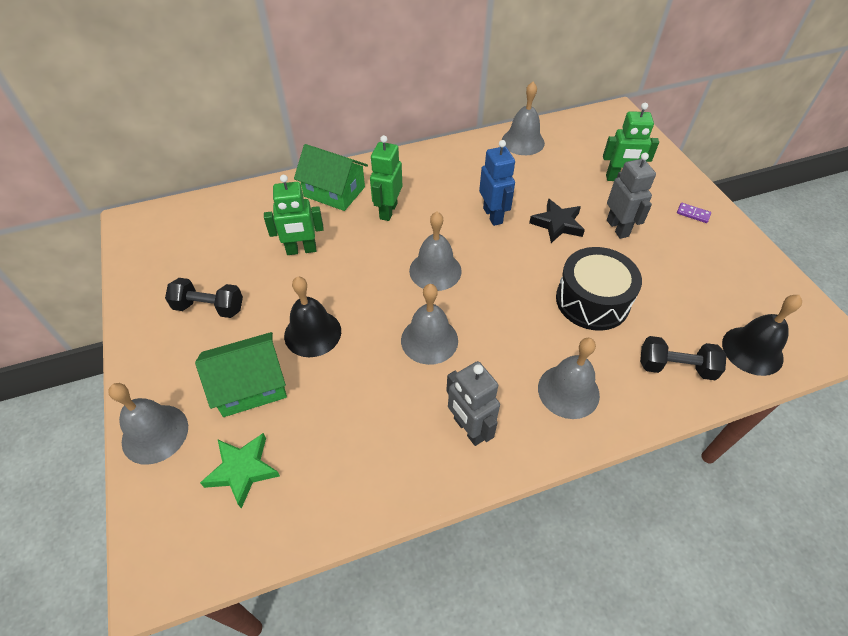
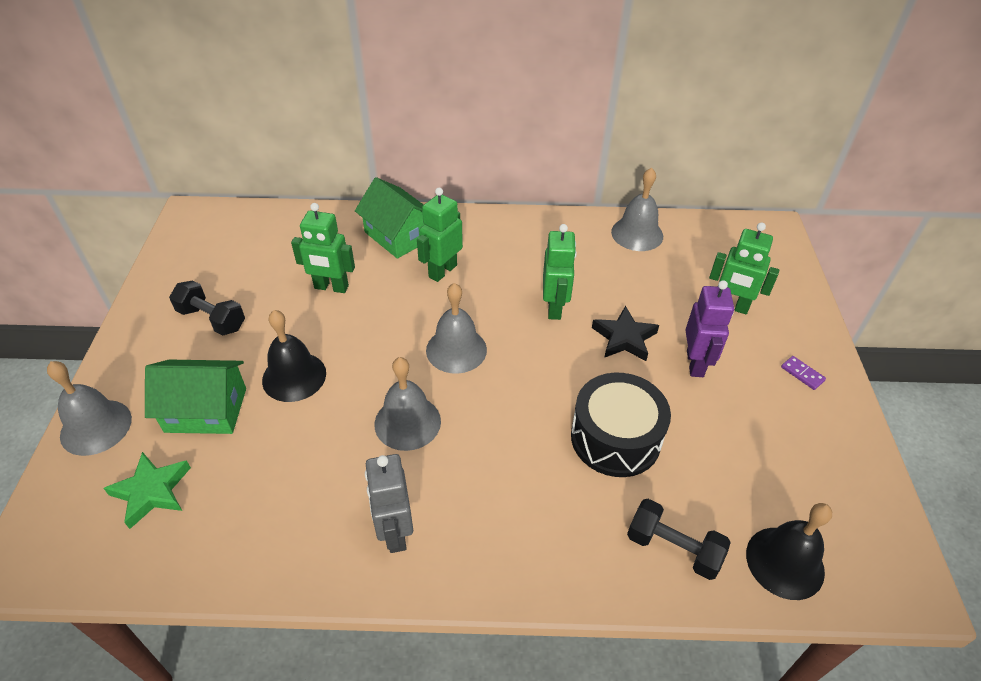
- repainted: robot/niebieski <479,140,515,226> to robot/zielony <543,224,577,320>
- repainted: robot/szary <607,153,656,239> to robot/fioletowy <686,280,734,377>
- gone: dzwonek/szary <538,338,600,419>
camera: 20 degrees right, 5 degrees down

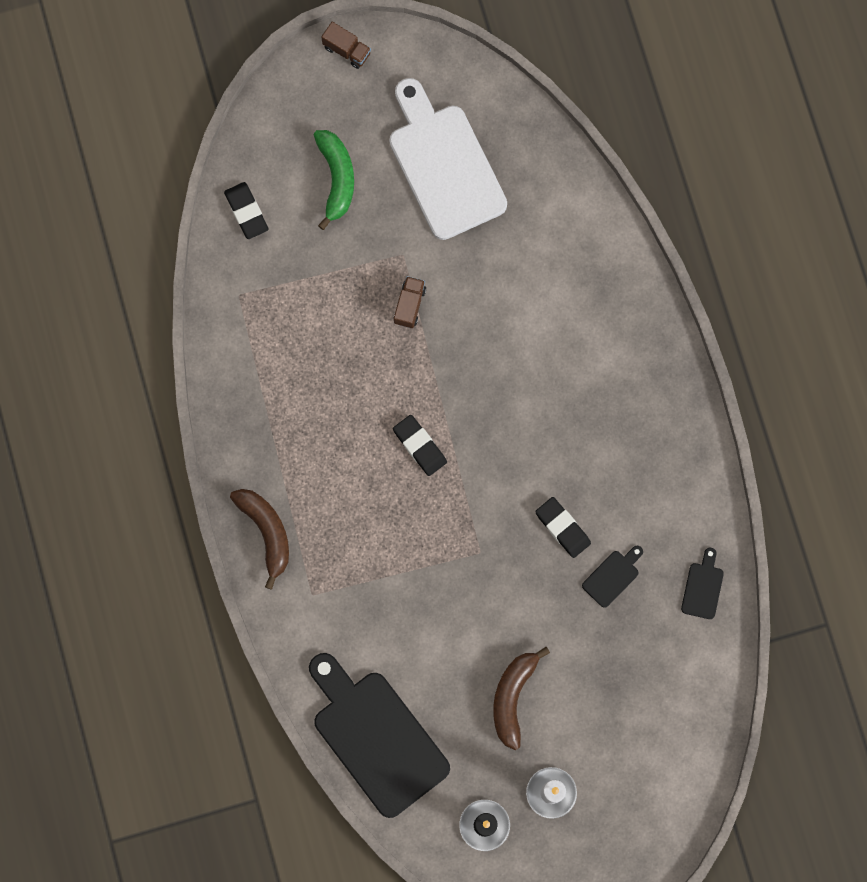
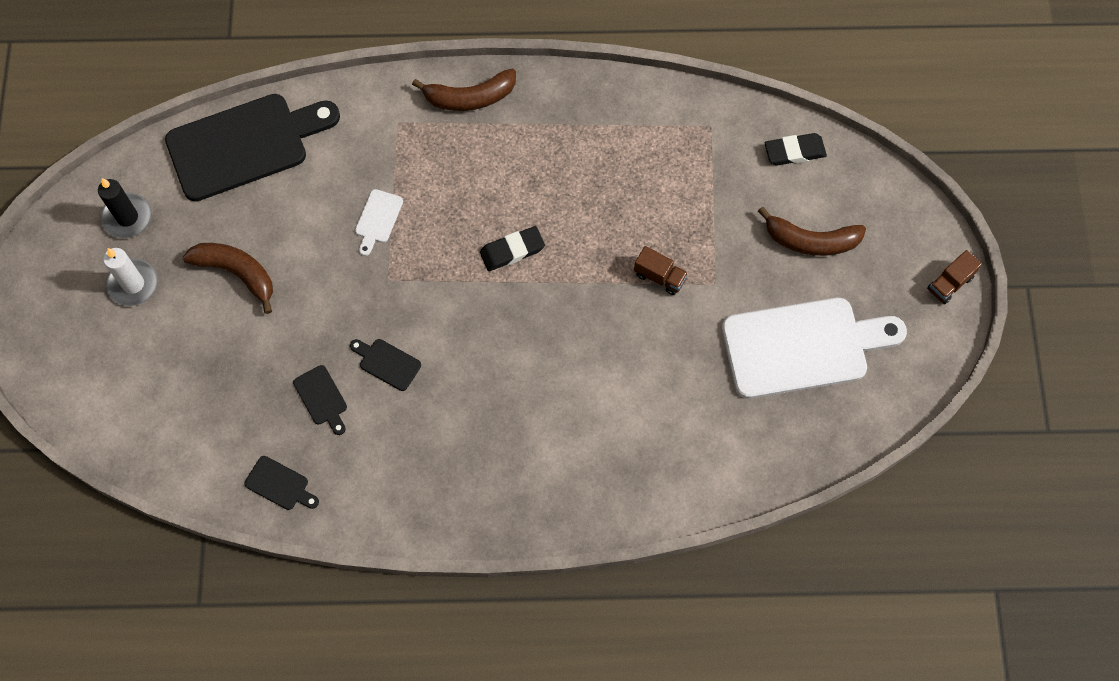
- repainted: banan/zielony <314,130,354,230> to banan/brązowy <758,207,866,256>
- swapped: gumka do mazania/czarny <535,497,591,558> to deska do krojenia/czarny <350,339,421,391>
- new: deska do krojenia/biały <355,189,403,256>
camera: 105 degrees right, 10 degrees down

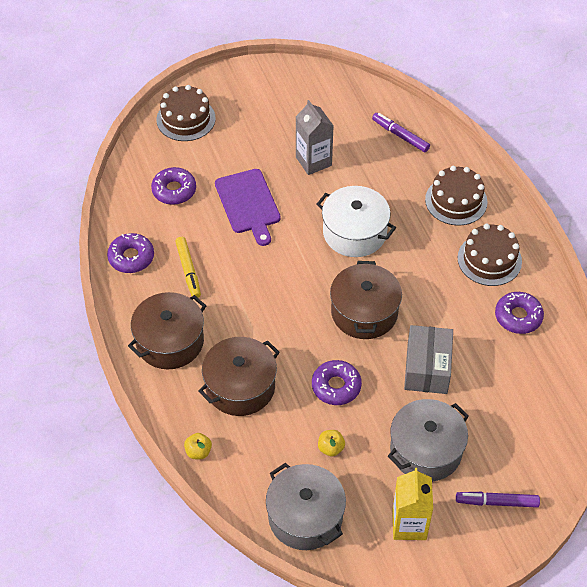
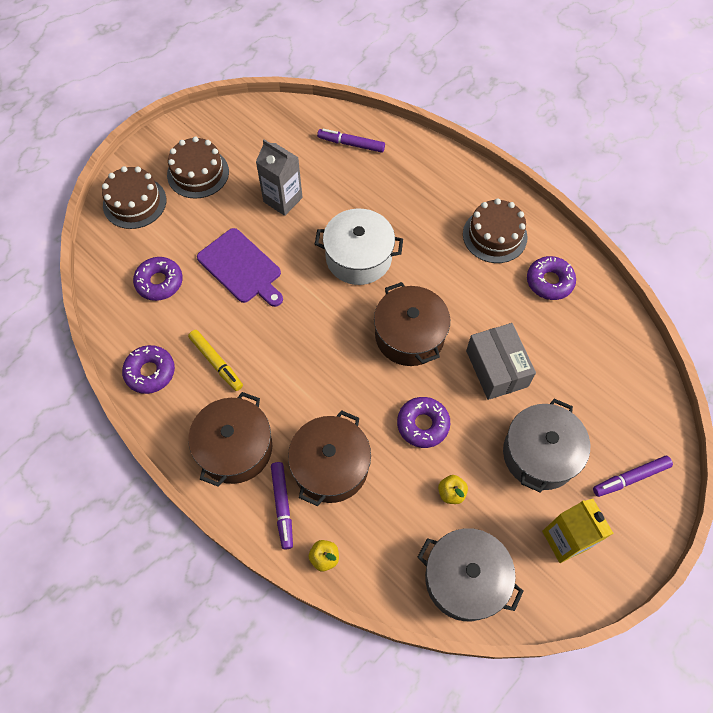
- shifted: tort/brązowy <425,166,488,226> to <167,136,229,199>
- new: flamaster/fioletowy <271,462,293,549>
camera: 25 degrees left, 10 degrees up

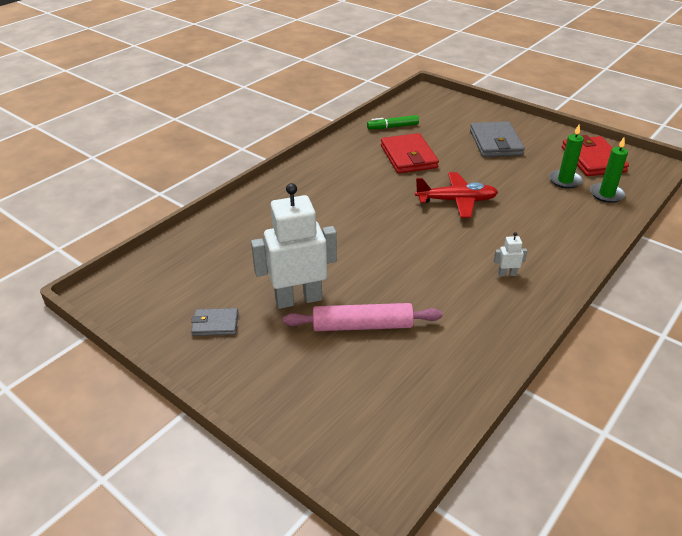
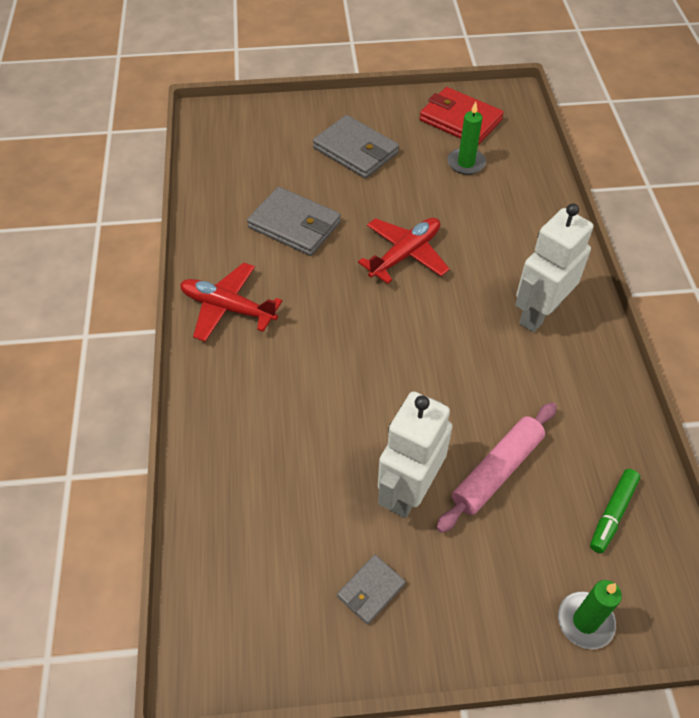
- shifted: flamaster/zielony <367,115,419,130> to <590,469,640,553>
- repainted: portfel/czerwony <381,133,439,173> to portfel/szary <247,187,341,256>
- shifted: świeca/zielony <590,137,628,203> to <558,580,622,649>
- scaled: robot/biały <494,232,527,277> = <515,203,593,332> x2.49
- new: samolot/czerwony <180,263,282,342>
camera: 45 degrees left, 15 degrees up

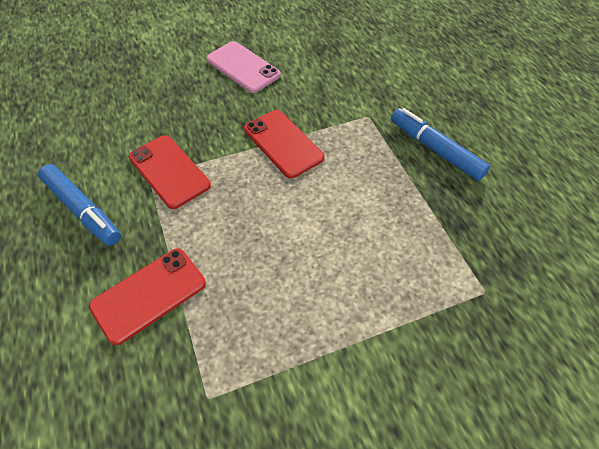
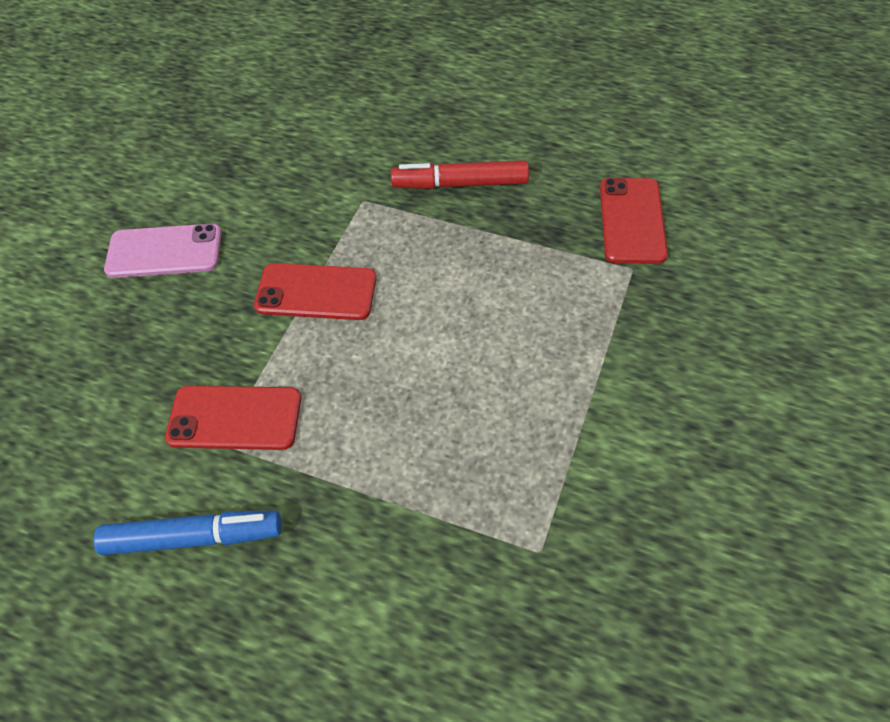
- repainted: flamaster/niebieski <391,108,490,181> to flamaster/czerwony <391,160,529,189>
- shifted: telefon/czerwony <89,248,206,345> to <600,178,668,264>
camera: 45 degrees left, 0 degrees up

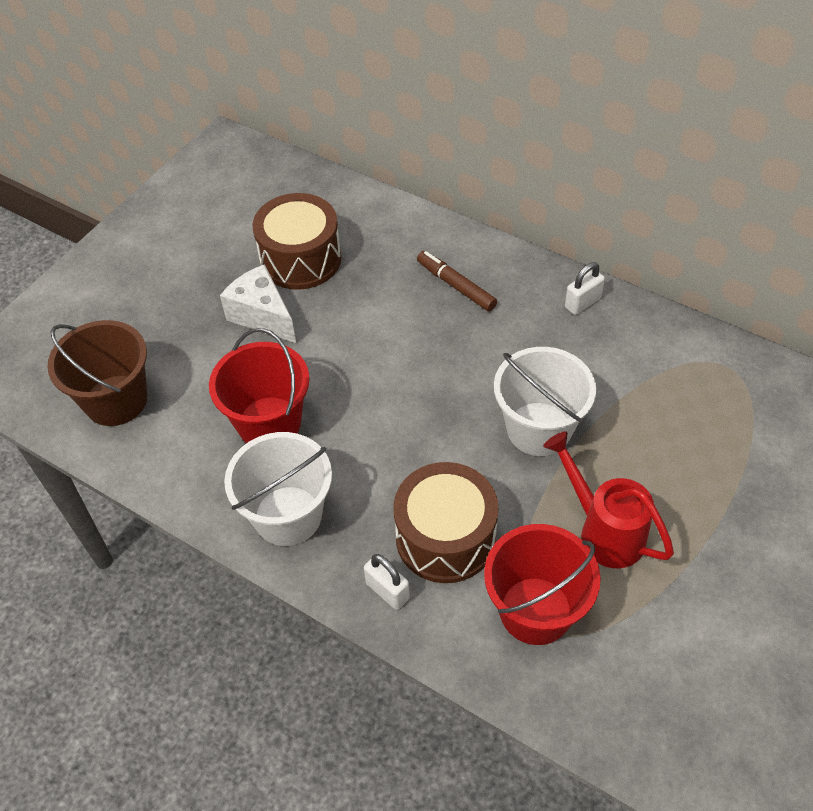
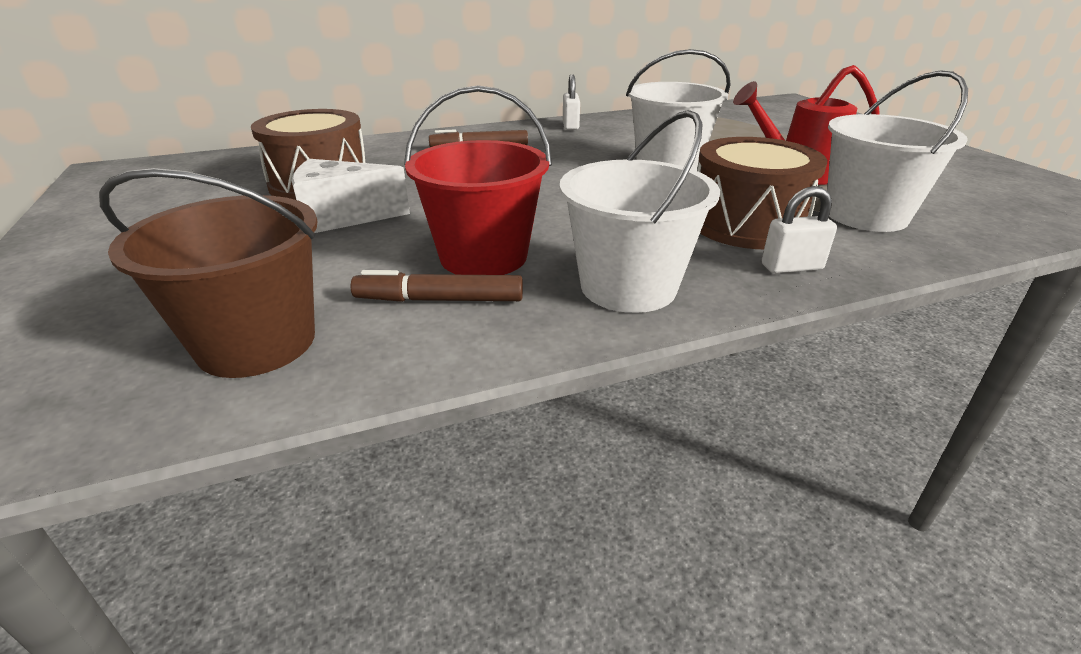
- repainted: wiadro/czerwony <484,524,601,645> to wiadro/biały <827,70,968,232>
- new: flamaster/brązowy <351,270,523,302>
camera: 55 degrees left, 20 degrees down

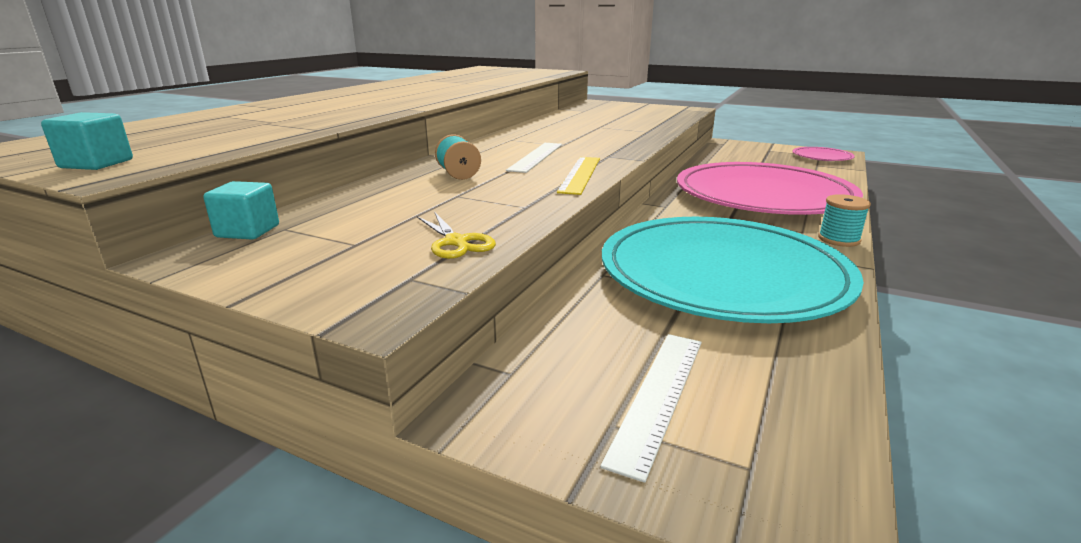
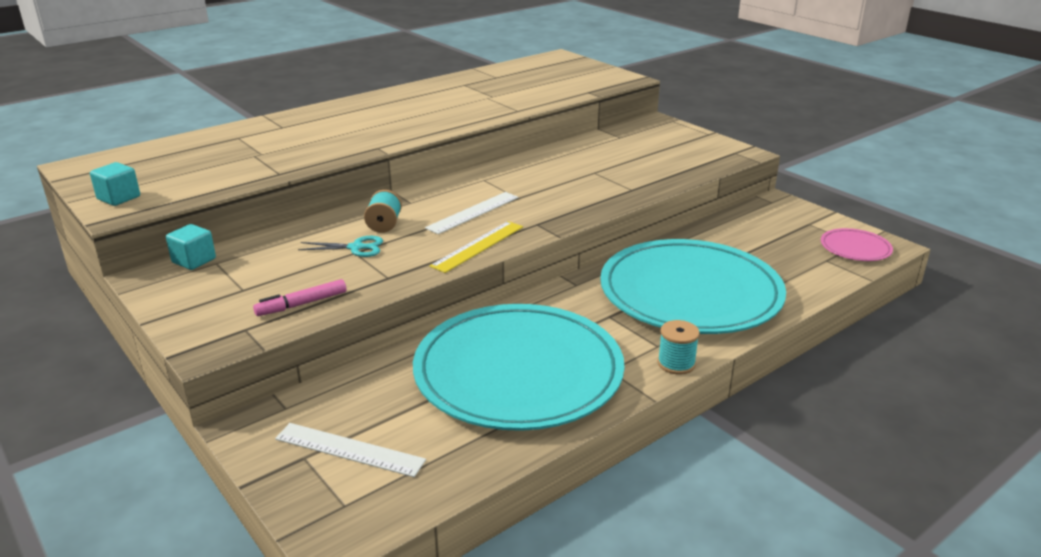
- repainted: talerz/różowy <677,162,863,215> to talerz/turkusowy <600,239,786,334>
- swapped: nożyczki/żółty <417,213,496,259> to flamaster/różowy <253,279,346,316>
- rotated: linijka/biały <600,334,702,483> = <275,423,426,477> 60 degrees clockwise
- new: nożyczki/turkusowy <298,236,383,257>
camera: 25 degrees right, 5 degrees up

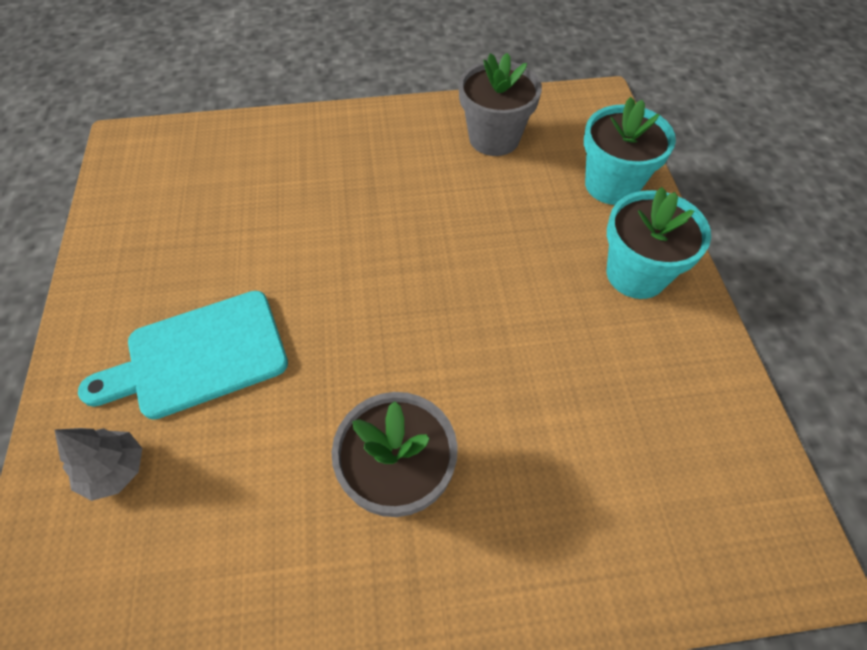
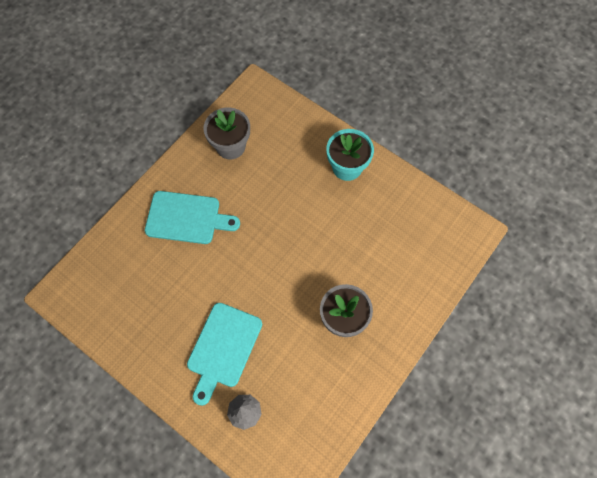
- gone: doniczka/turkusowy <584,97,676,205>
- new: deska do krojenia/turkusowy <145,191,240,244>
camera: 45 degrees left, 10 degrees up

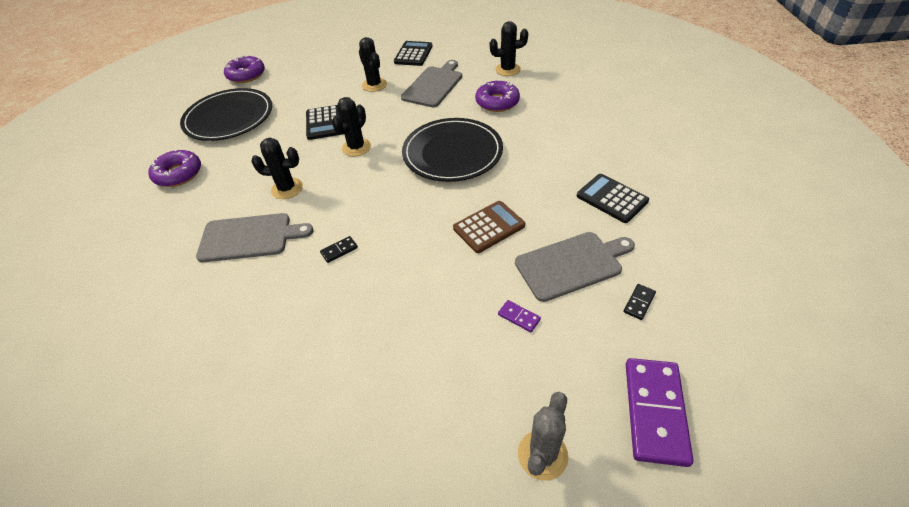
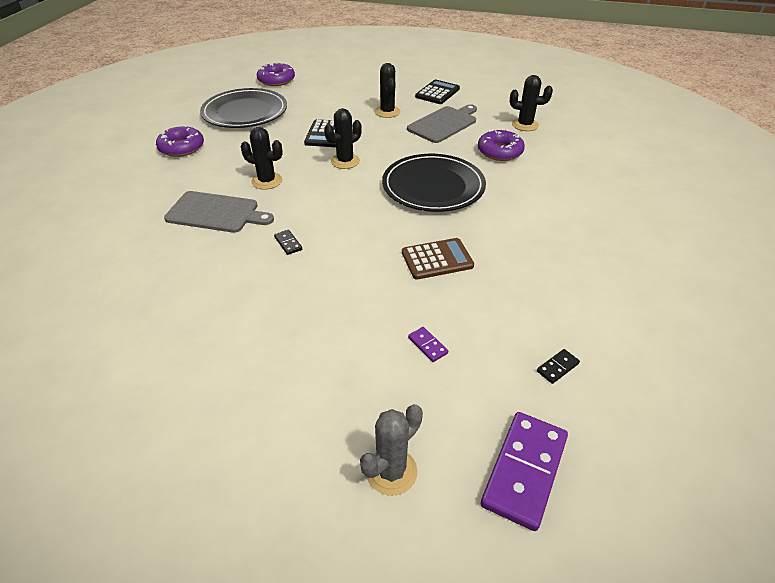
- gone: kalkulator/czarny <577,174,649,223>
- gone: deska do krojenia/szary <515,232,635,302>
- rotated: kostka domina/czarny <320,236,358,263> = <274,230,302,255> 75 degrees clockwise
camera: 15 degrees right, 5 degrees down

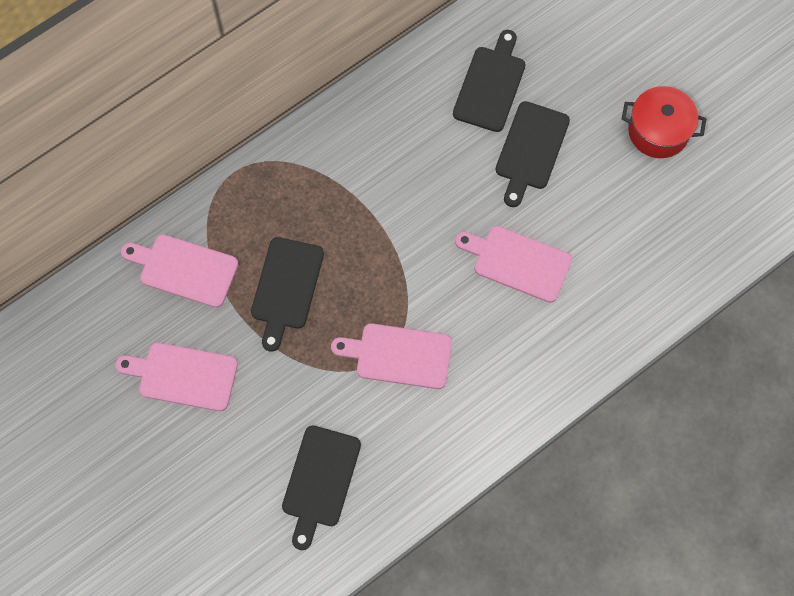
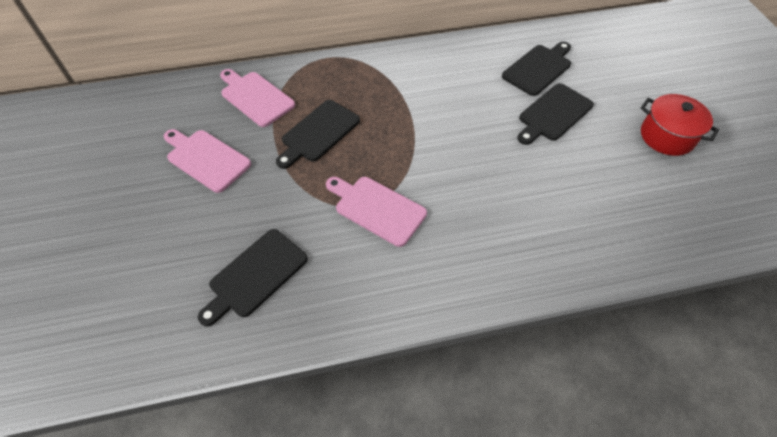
- gone: deska do krojenia/różowy <455,226,572,303>
camera: 25 degrees right, 15 degrees down

